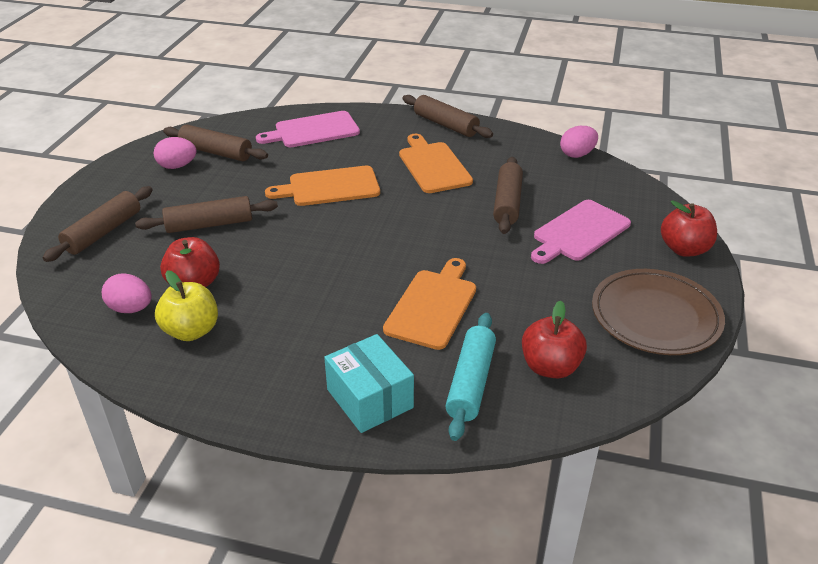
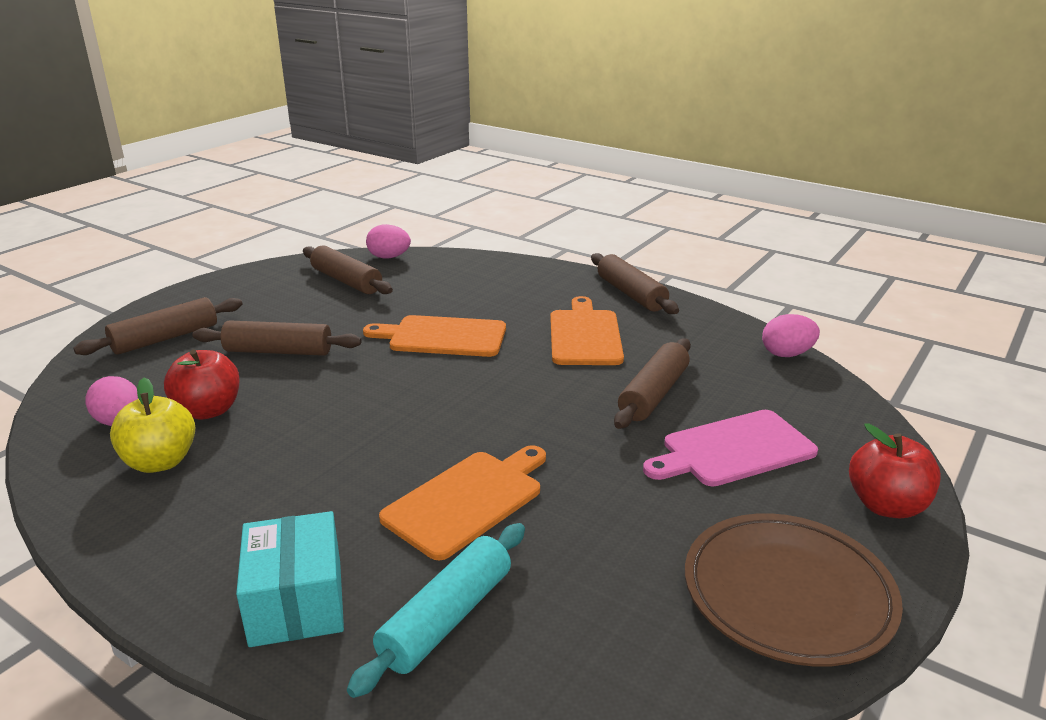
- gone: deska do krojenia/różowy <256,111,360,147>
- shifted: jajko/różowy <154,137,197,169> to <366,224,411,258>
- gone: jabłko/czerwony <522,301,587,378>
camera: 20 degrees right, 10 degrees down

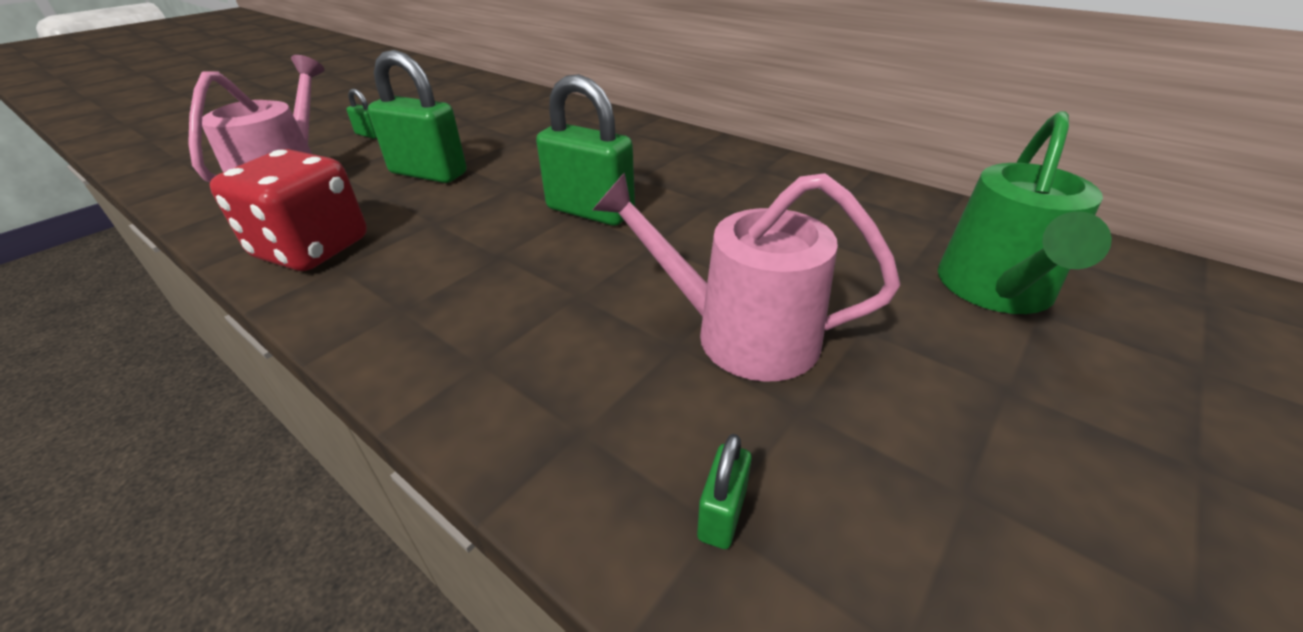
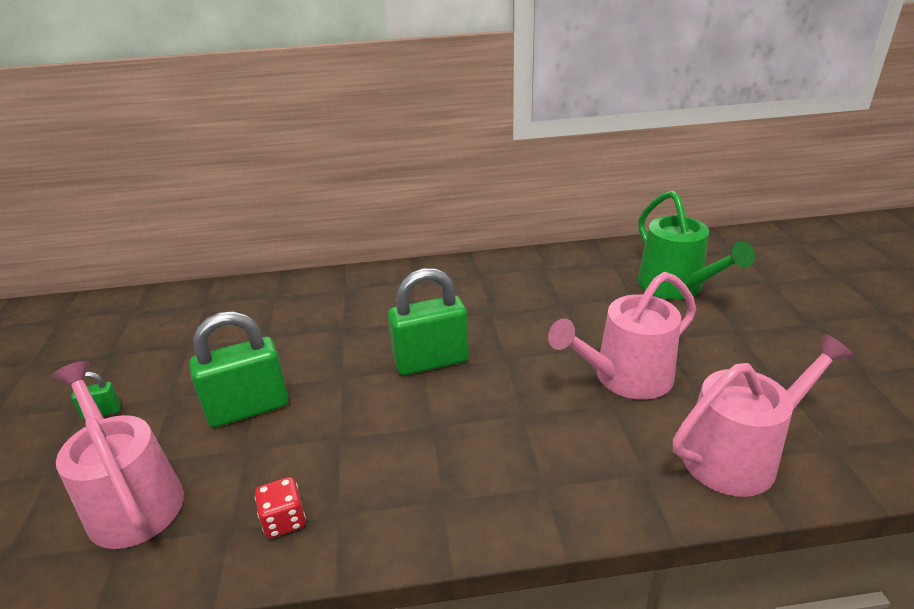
- scaled: kostka do gry/czerwony <210,149,367,271> = <255,477,306,538> x0.47
- swapped: kłódka/zielony <697,434,752,549> to konewka/różowy <673,334,854,497>
camera: 45 degrees left, 5 degrees down

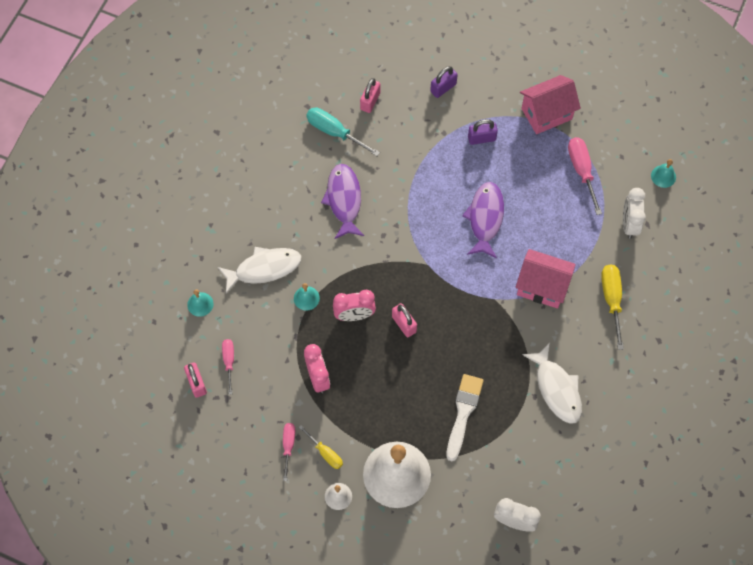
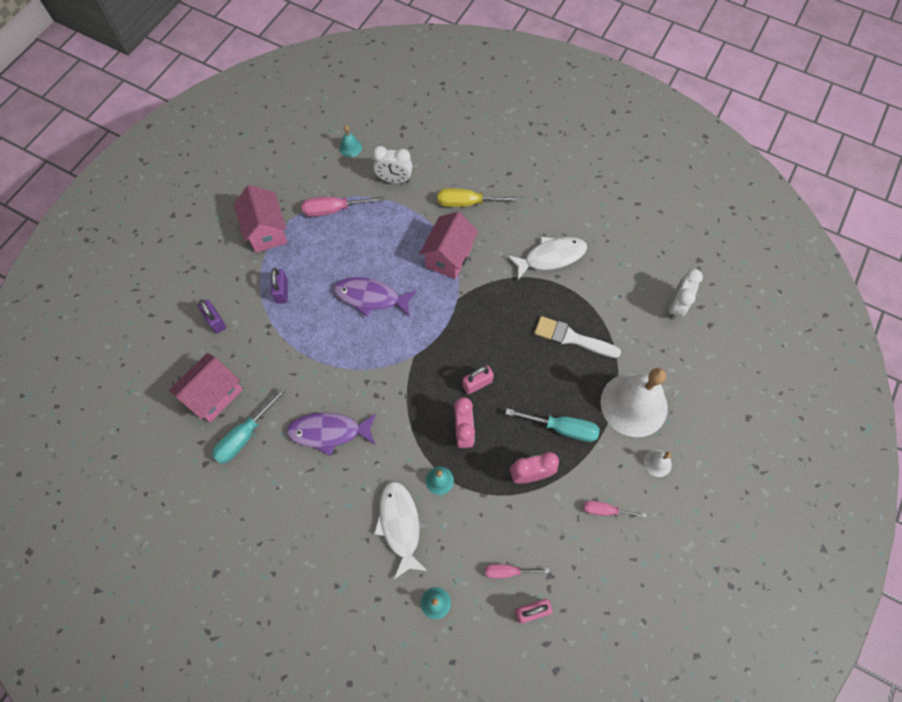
- swapped: kłódka/różowy <360,78,380,113> to domek/różowy <169,353,243,423>
- gone: śrubokręt/żółty <298,425,343,469>
- new: śrubokręt/turkusowy <505,408,600,442>
camera: 85 degrees left, 0 degrees up

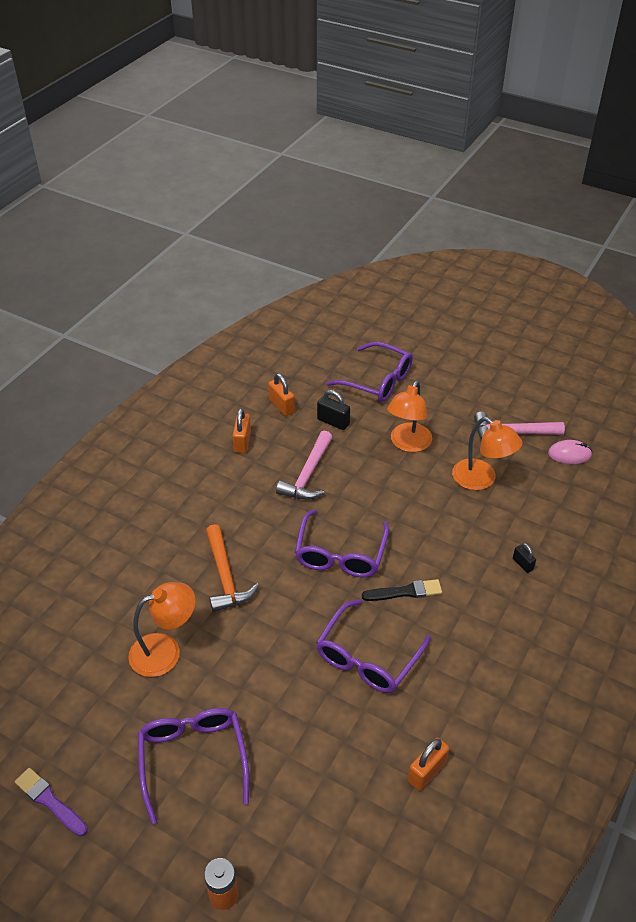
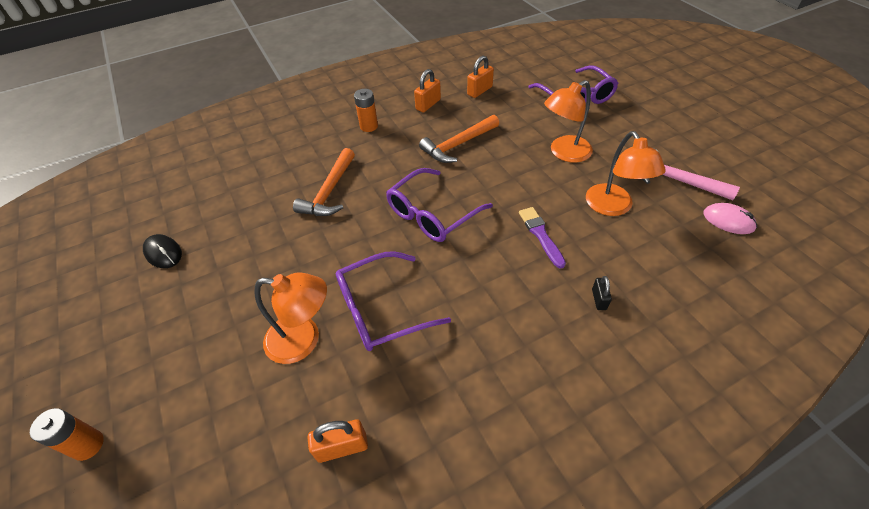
- rotated: kłódka/pomarańczowy <268,373,295,416> = <467,55,494,98> 45 degrees clockwise
- gone: kłódka/czarny <317,390,350,430>
- repainted: młotek/różowy <276,431,332,500> to młotek/pomarańczowy <419,115,499,163>
- gone: pędzel/czarny <362,579,442,601>
- shifted: lampka/pomarańczowy <128,582,196,677> to <254,272,327,364>
- gone: okulary/fioletowy <138,708,249,824>
- shifted: pędzel/fioletowy <15,768,88,836> to <519,207,566,269>
- new: bateria/pomarańczowy <354,89,378,132>
- new: myszka/czarny <143,234,182,268>
camera: 35 degrees right, 5 degrees up

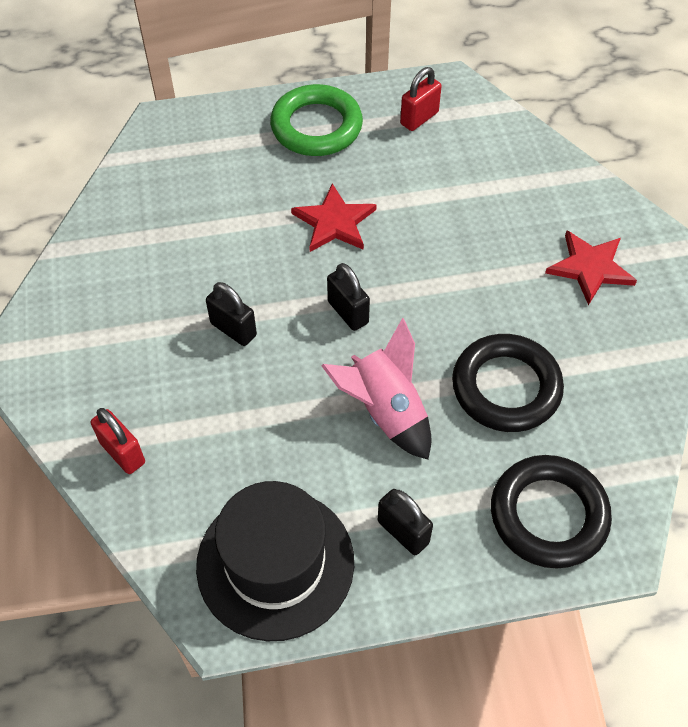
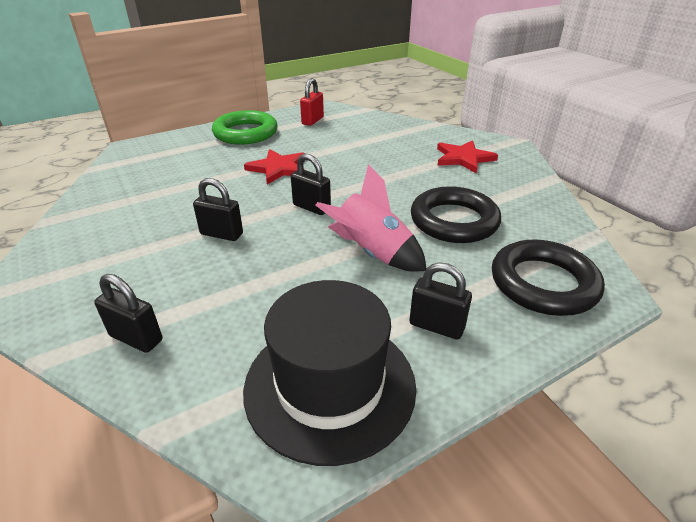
- repainted: kłódka/czerwony <91,408,145,474> to kłódka/czarny <94,274,162,353>
camera: 20 degrees left, 20 degrees down

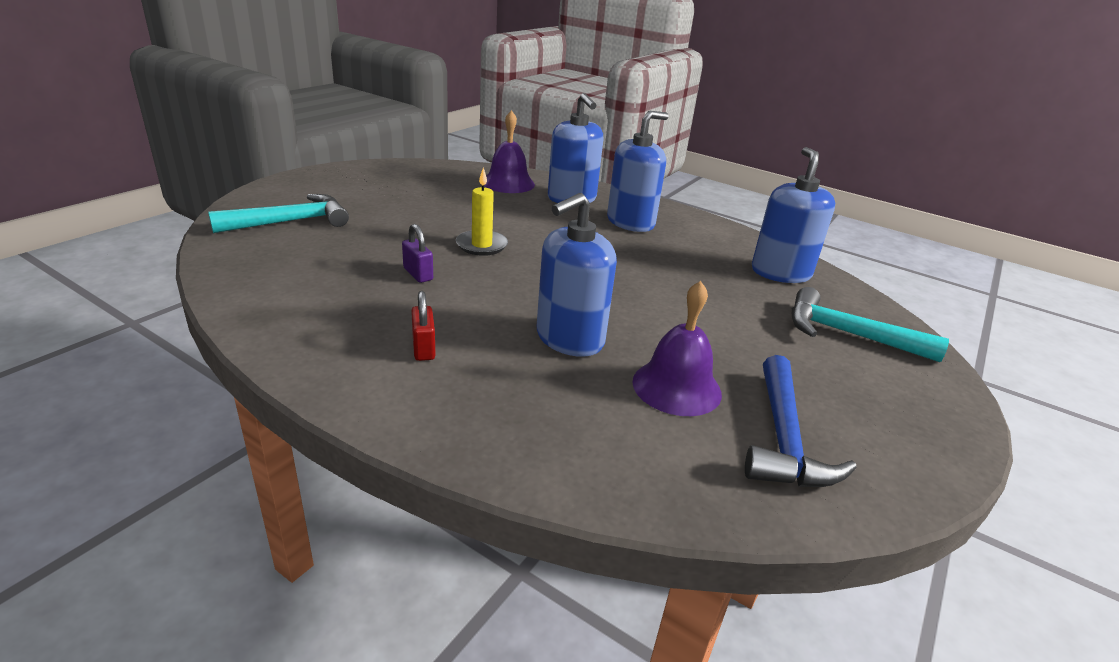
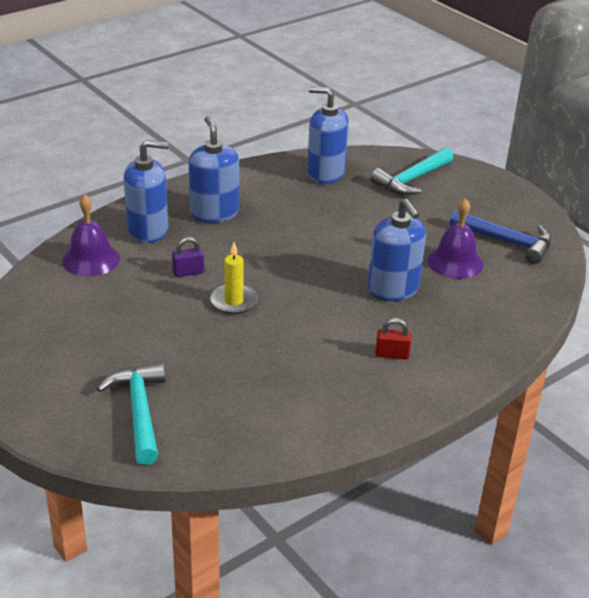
- shifted: kłódka/fioletowy <402,224,433,283> to <172,237,205,277>
camera: 70 degrees left, 5 degrees up

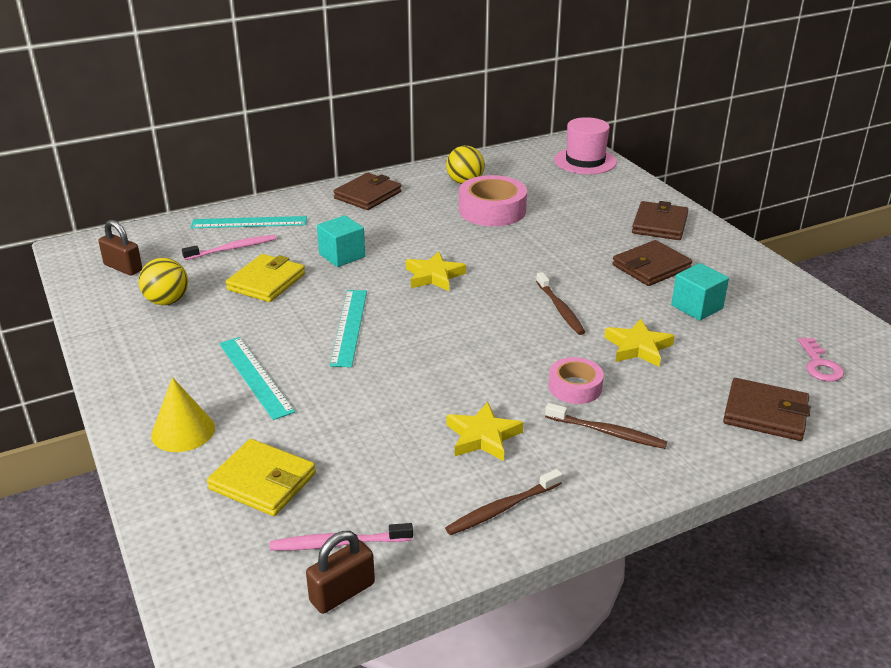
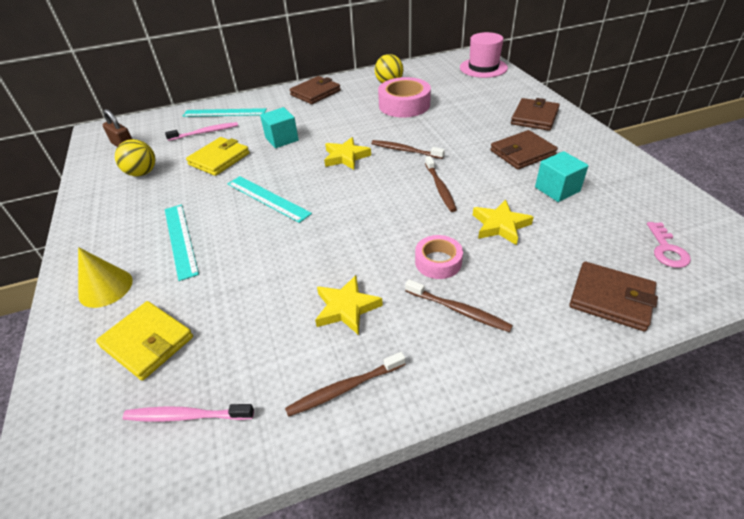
- rotated: linijka/turkusowy <330,290,367,367> = <228,176,312,223> 60 degrees counterclockwise
- gone: kłódka/brązowy <306,531,375,614>
- new: szczoteczka do zębów/brązowy <371,140,445,159>
camera: 10 degrees right, 10 degrees up

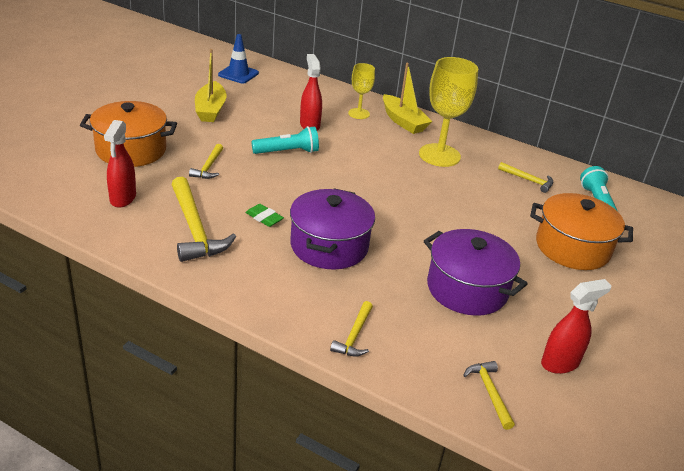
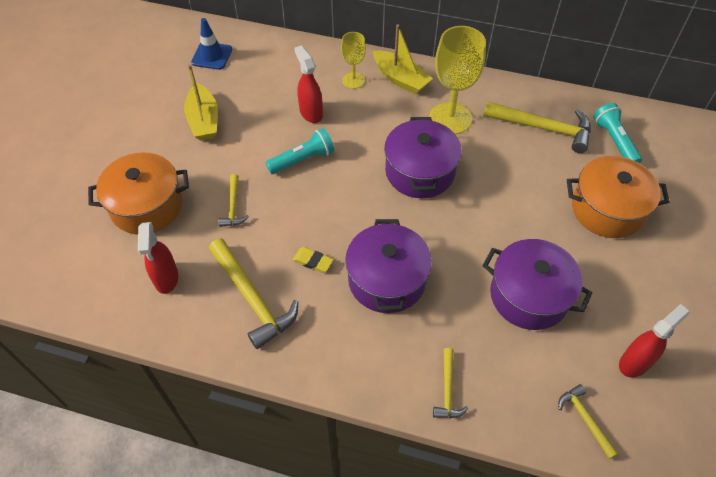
- scaled: młotek/żółty <498,162,553,193> = <483,101,591,153> x1.88
- repainted: gumka do mazania/zielony <245,204,284,227> to gumka do mazania/żółty <293,247,334,273>
- new: garnek/fioletowy <384,117,462,198>
camera: 10 degrees left, 20 degrees up

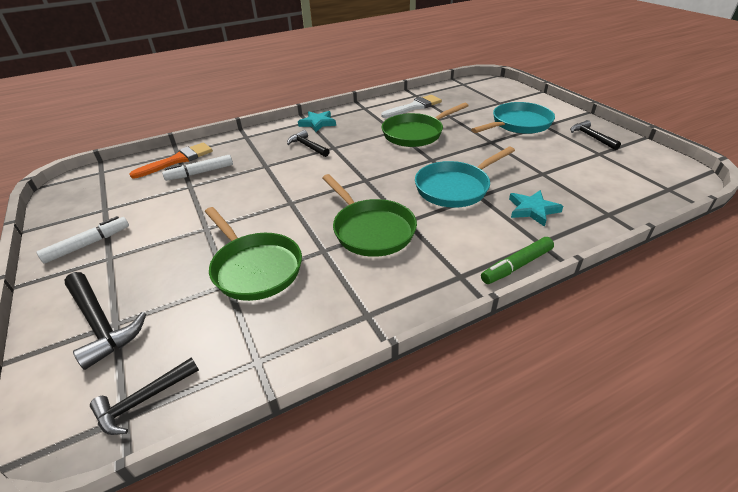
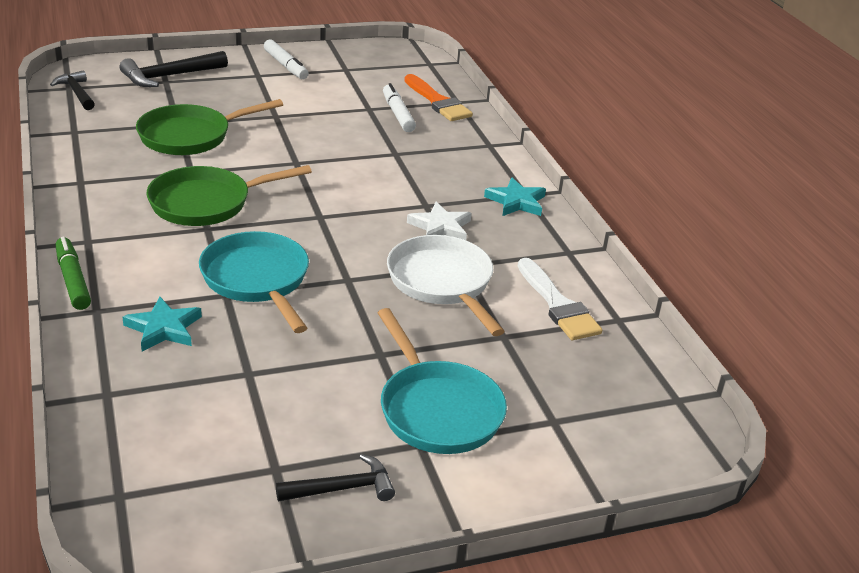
- repainted: patelnia/zielony <382,103,469,147> to patelnia/biały <387,235,505,336>
- gone: młotek/czarny <287,130,329,157>
- new: gwiazda/biały <407,201,472,240>
camera: 95 degrees right, 5 degrees down

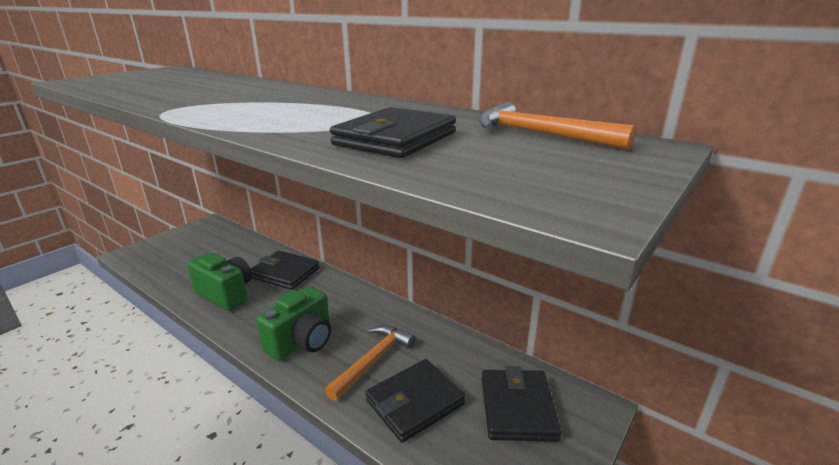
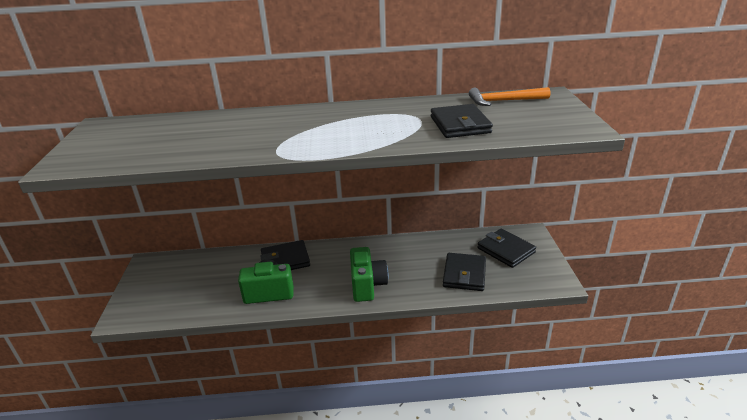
- gone: młotek/pomarańczowy <325,325,416,401>
camera: 40 degrees left, 5 degrees up

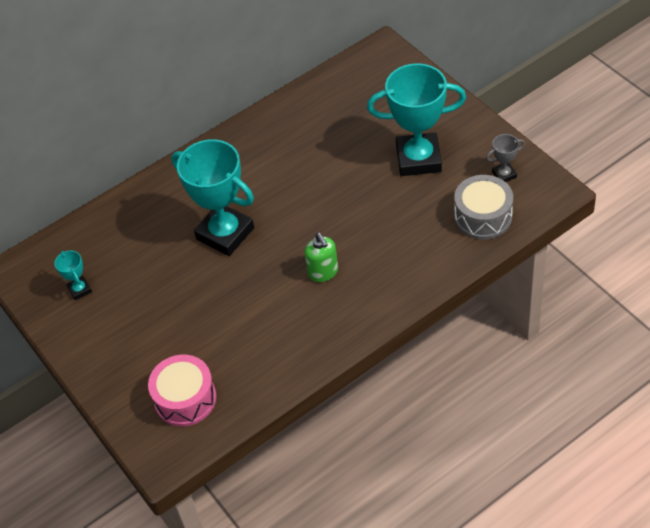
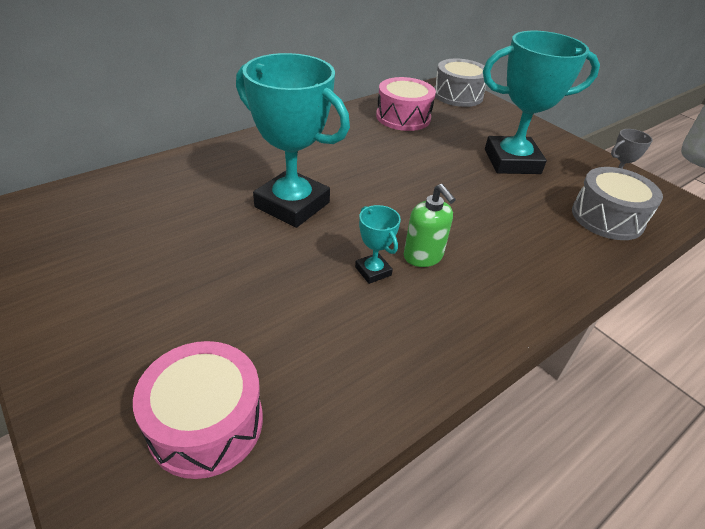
- shifted: puchar/turkusowy <54,250,92,300> to <355,205,401,284>
- new: bęben/szary <434,59,486,107>
- new: bęben/różowy <376,77,436,131>
camera: 10 degrees left, 10 degrees down

